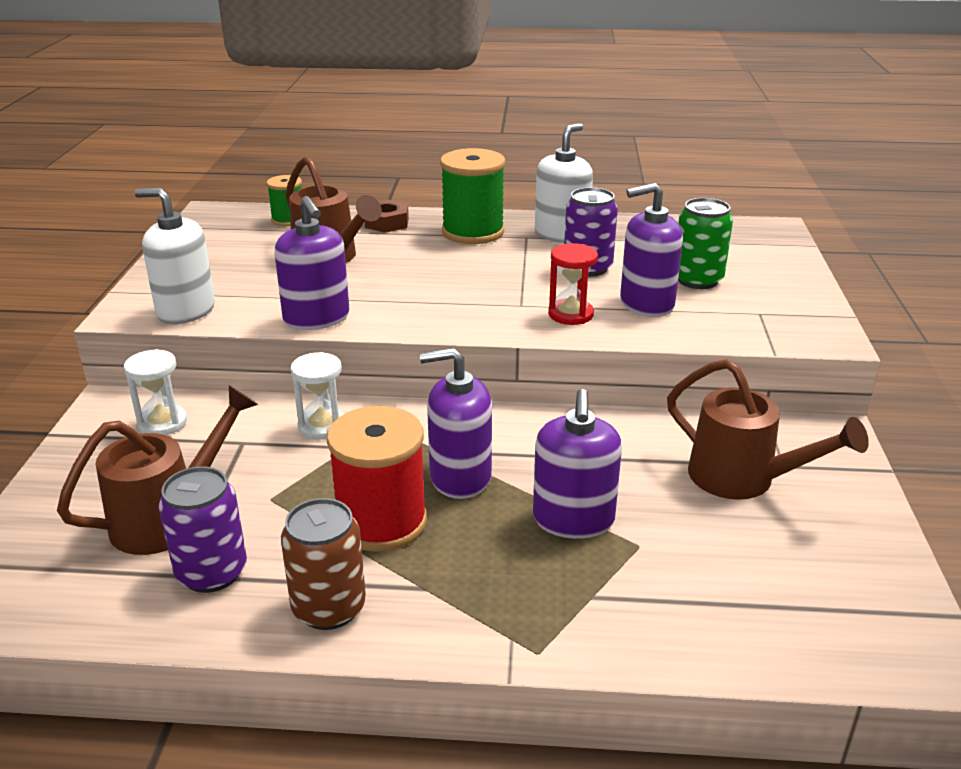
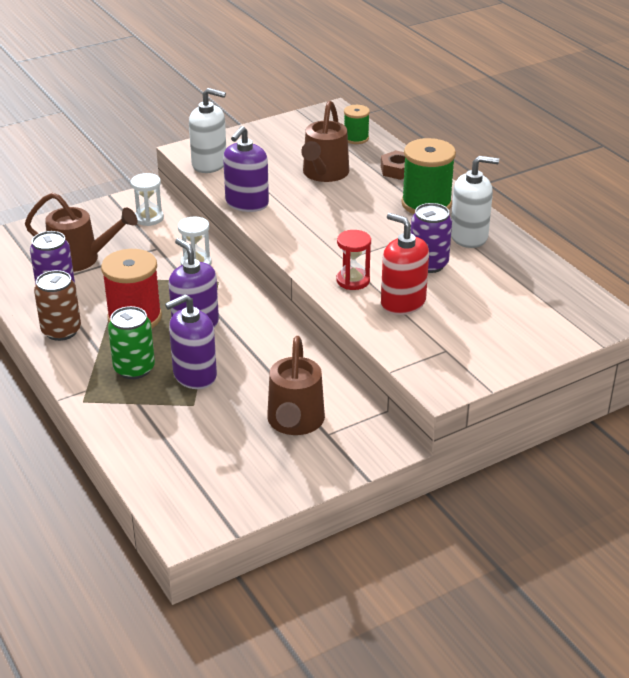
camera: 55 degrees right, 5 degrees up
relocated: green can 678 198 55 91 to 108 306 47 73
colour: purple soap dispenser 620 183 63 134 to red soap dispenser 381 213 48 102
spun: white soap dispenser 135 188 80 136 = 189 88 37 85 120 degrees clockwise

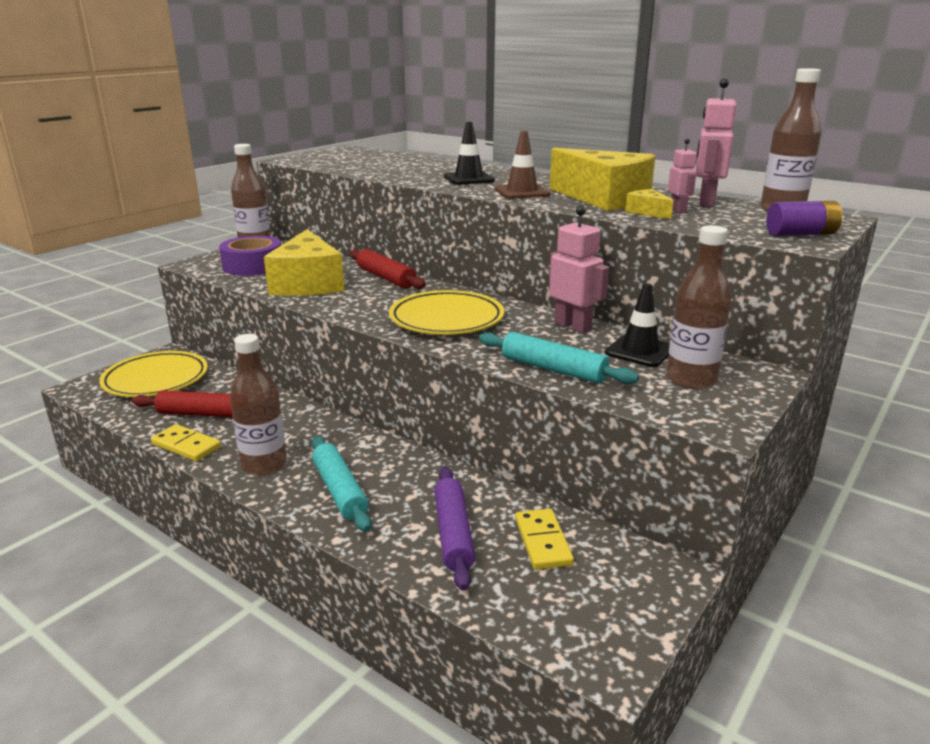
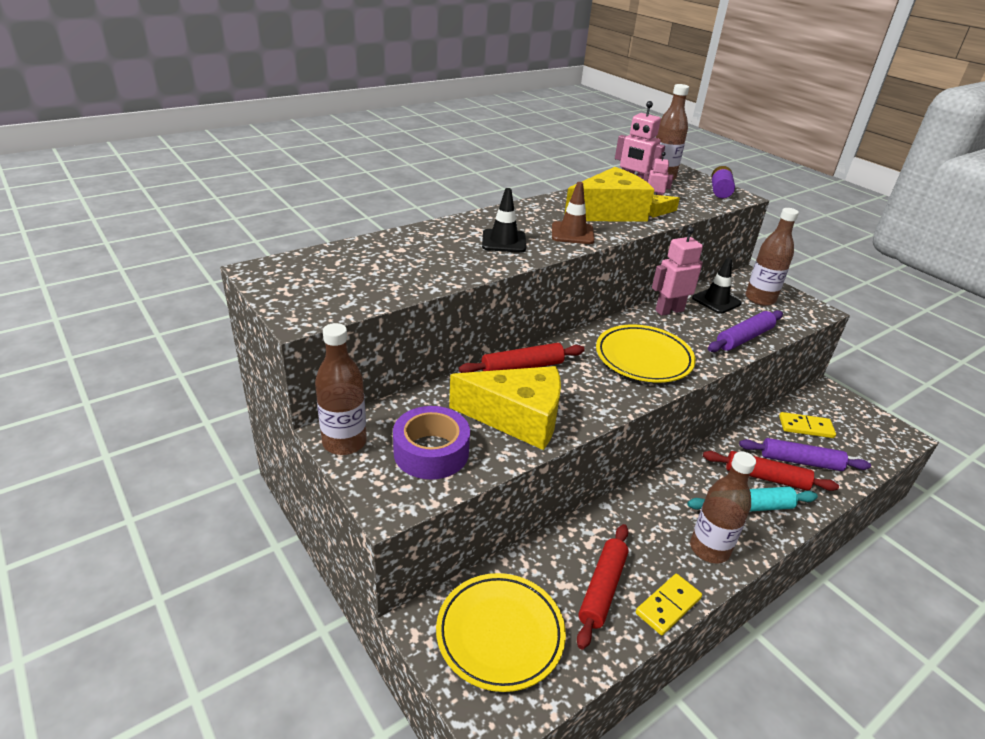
camera: 75 degrees left, 10 degrees up
appeared: red rolling pin 703 451 136 40
colour: turquoise rolling pin 479 332 160 52 to purple rolling pin 708 310 75 42

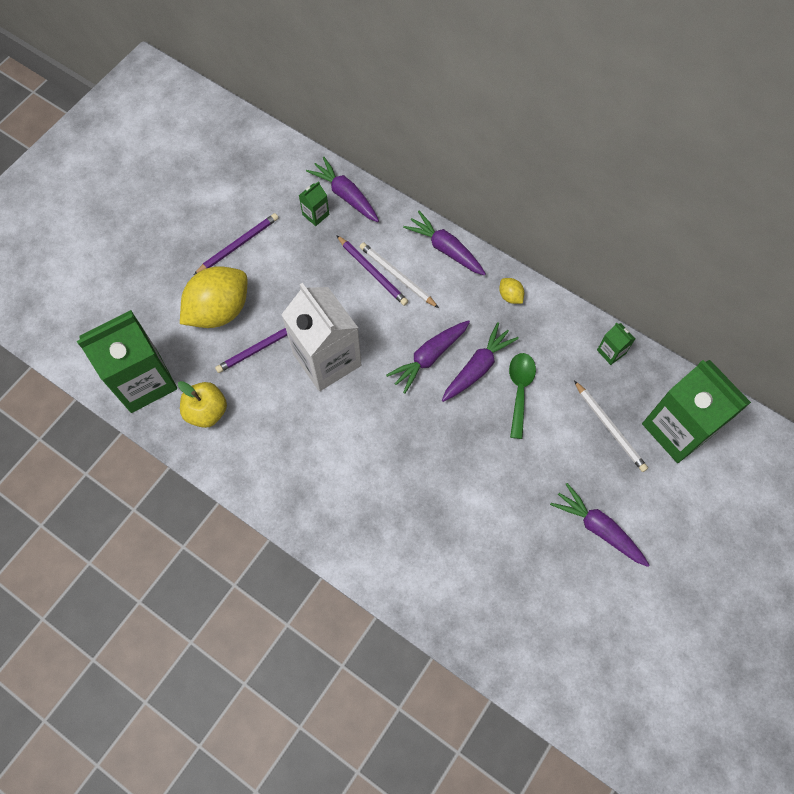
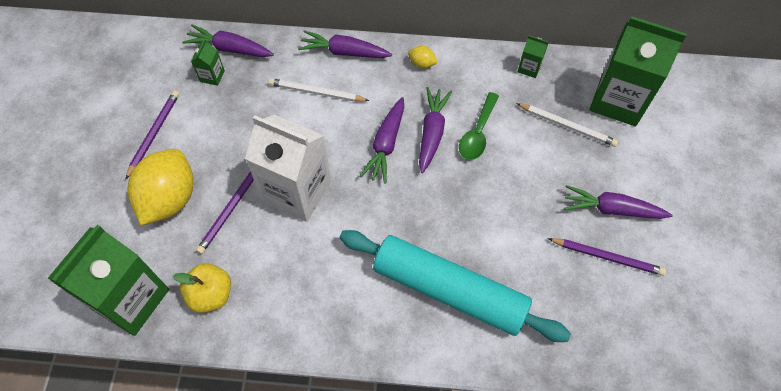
camera: 30 degrees left, 5 degrees down
appeared: turquoise rolling pin 340 230 231 112
relocated: purple pencil 336 235 72 71 to 548 238 118 38
spun: green spoon 509 353 27 86 = 459 92 40 68 135 degrees counterclockwise

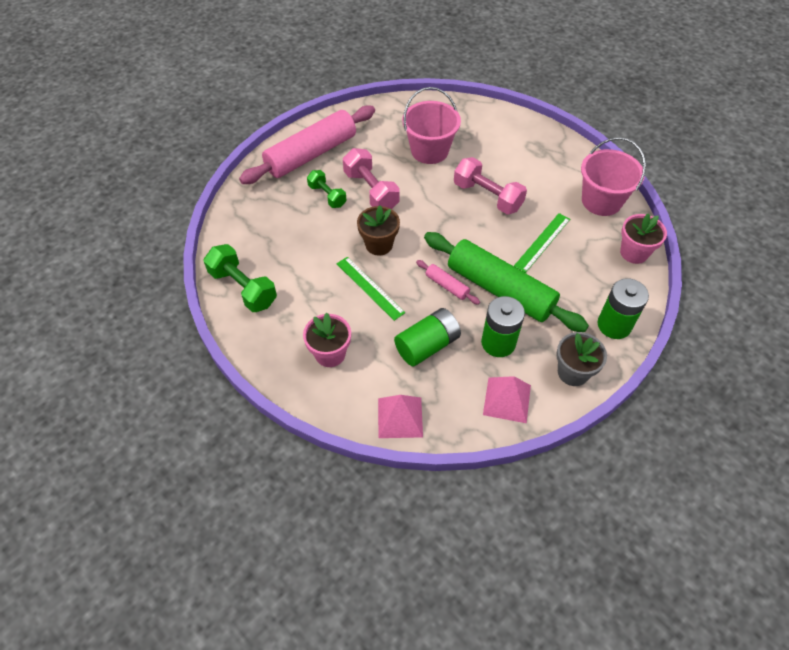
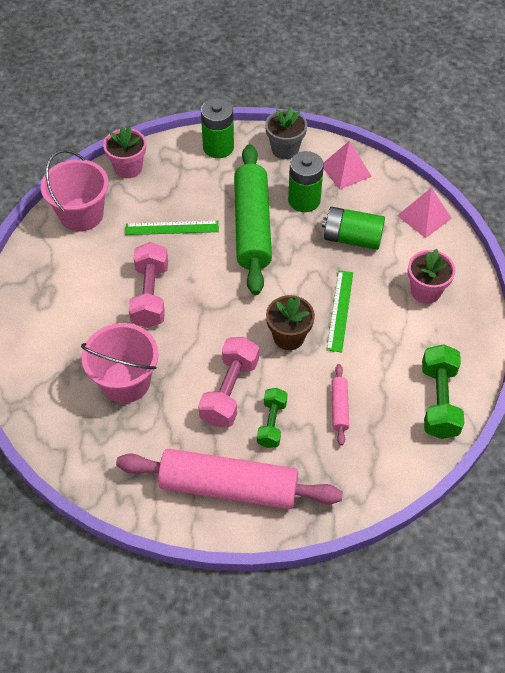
camera: 130 degrees left, 0 degrees up
relocated: pink rolling pin 416 260 64 45 to 331 364 18 82

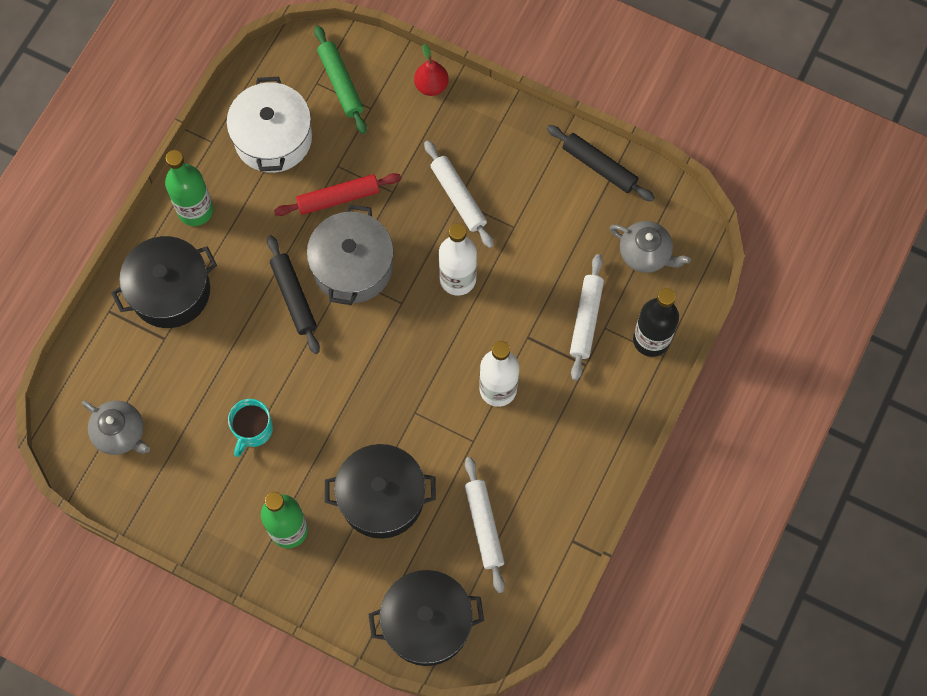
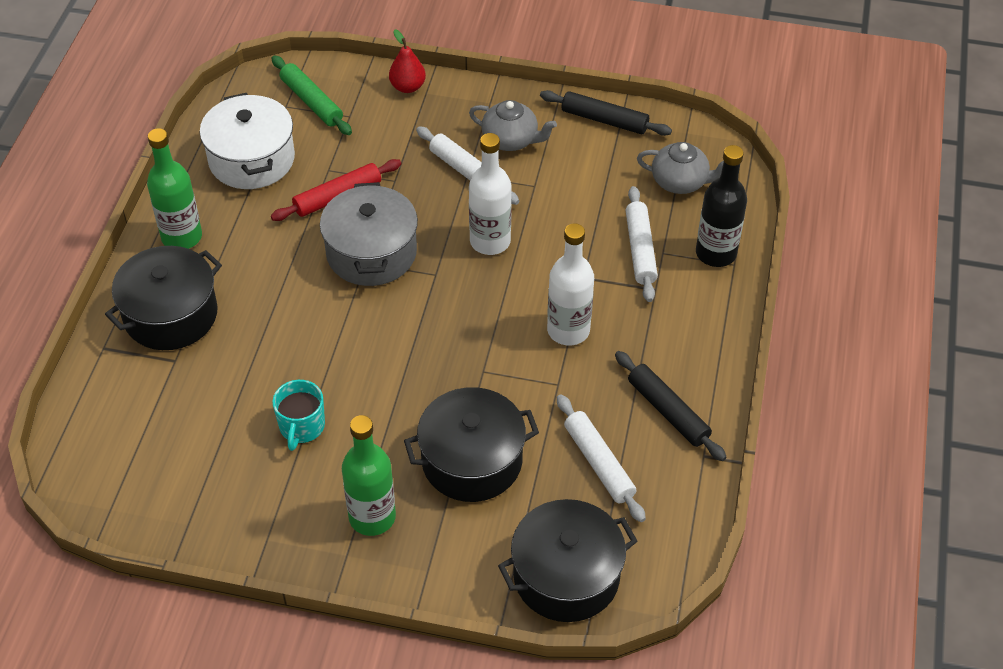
camera: 15 degrees left, 20 degrees down
relocated: grey teapot 82 400 68 55 to 469 100 88 51; black rolling pin 267 235 53 119 to 615 351 112 110

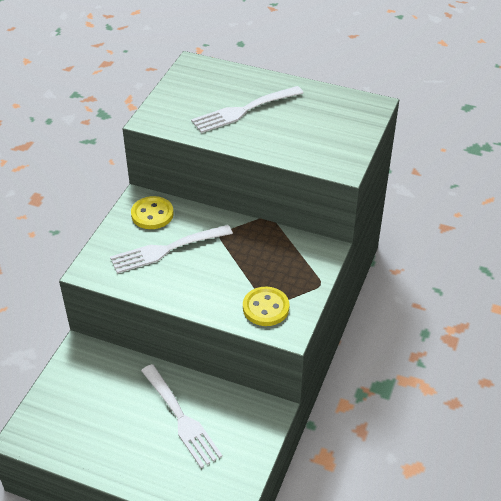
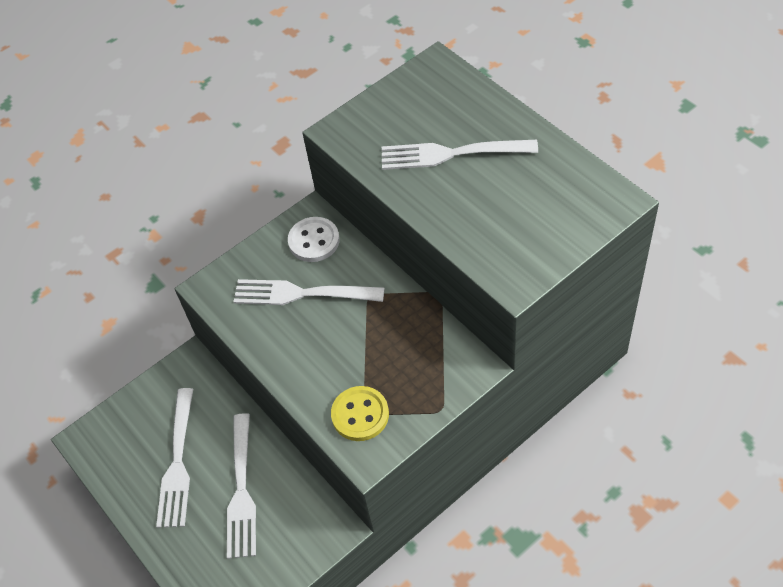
camera: 35 degrees right, 10 degrees up
appeared: white fork 156 388 37 140
colour: yellow button 131 196 43 33 to white button 288 217 52 45

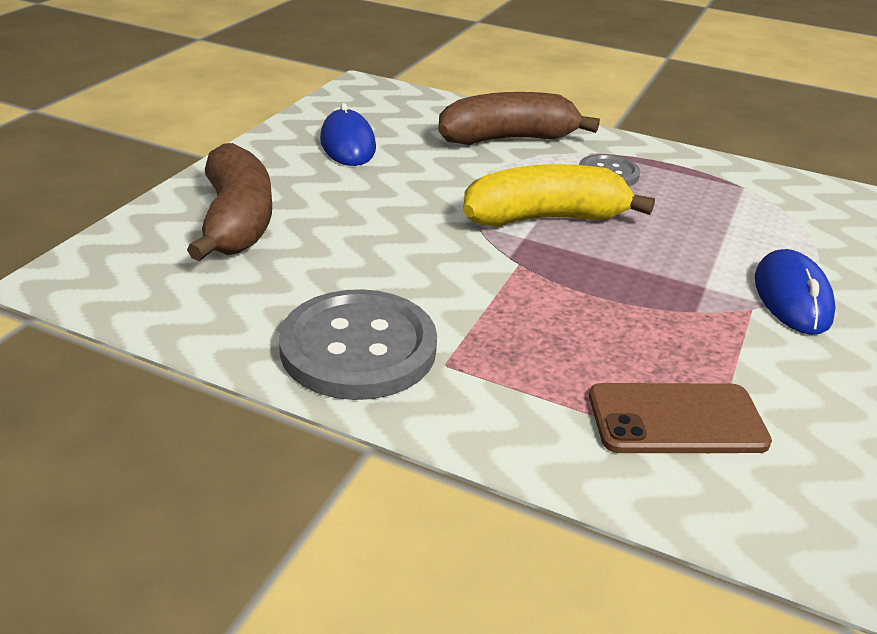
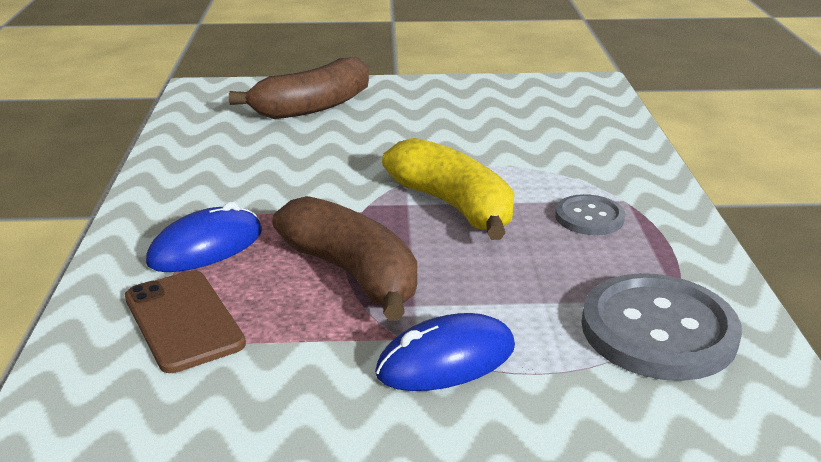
camera: 65 degrees right, 5 degrees down
relocated: blue mouse 320 103 56 63 to 146 202 116 70; brown banana 439 92 161 53 to 272 196 145 125; grey button 279 289 158 111 to 581 273 161 108

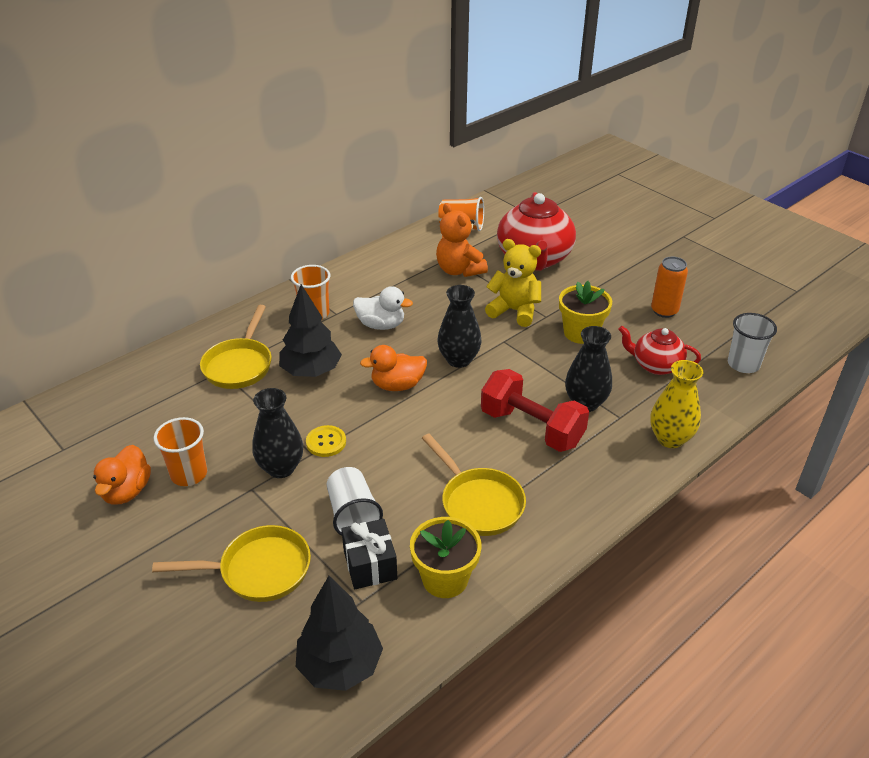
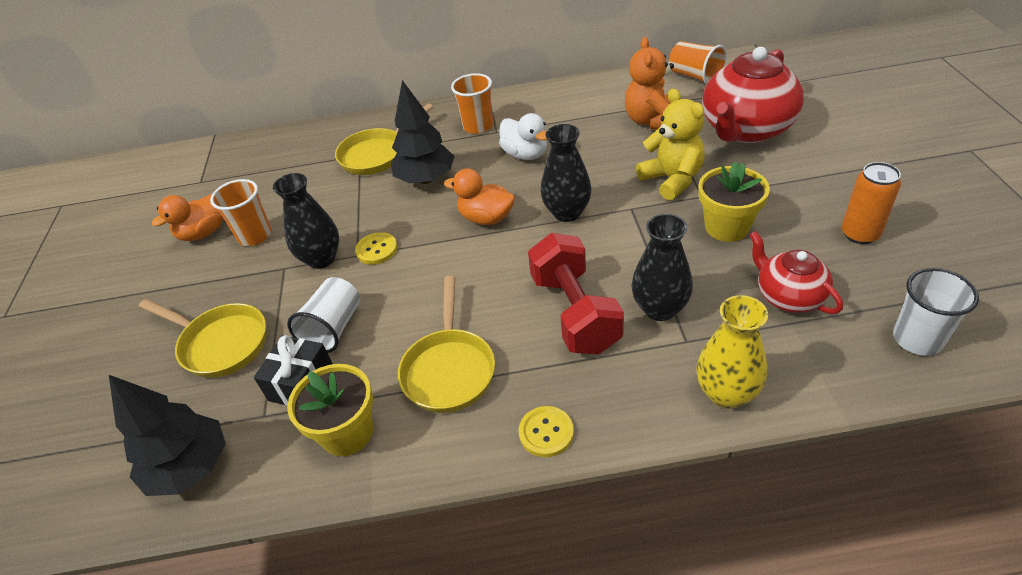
camera: 40 degrees right, 5 degrees up
appeared: yellow button 519 406 55 51

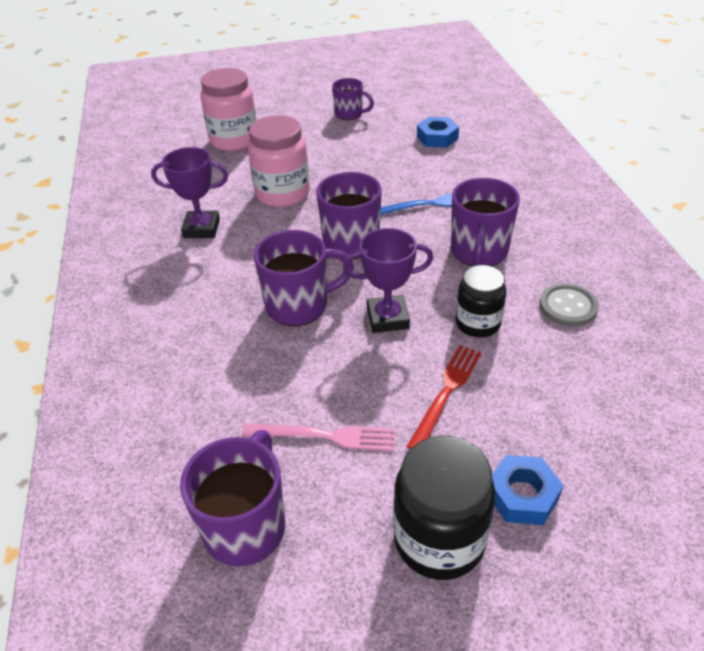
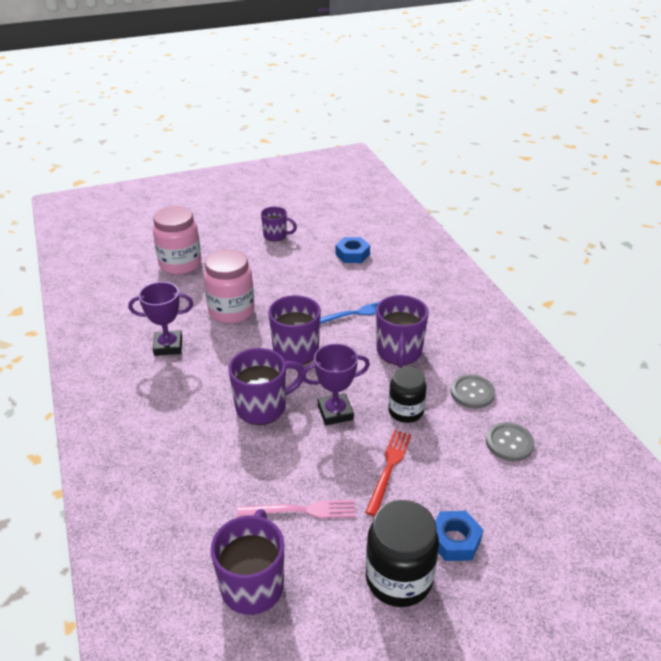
camera: 10 degrees left, 5 degrees down
appeared: grey button 486 422 49 39

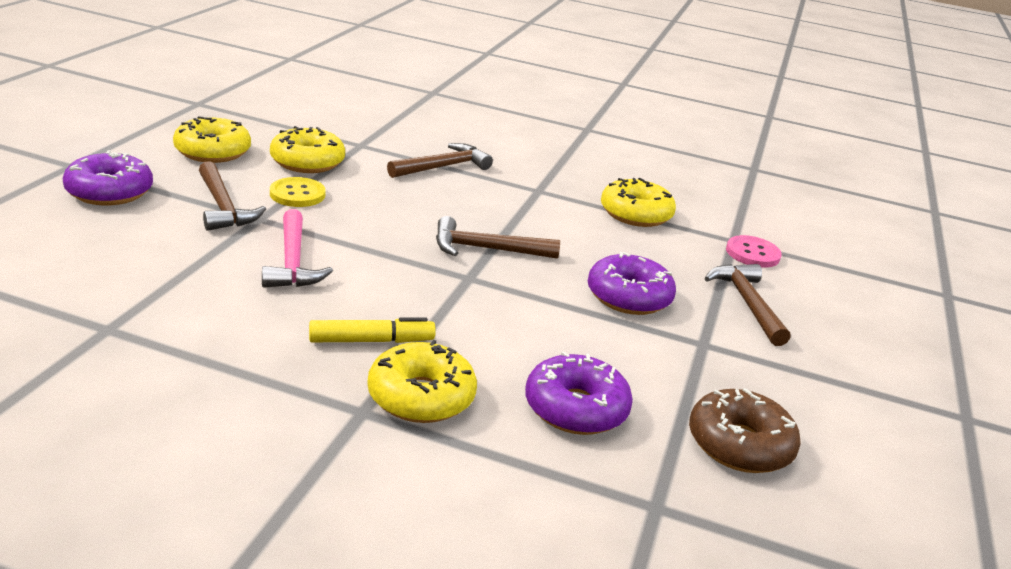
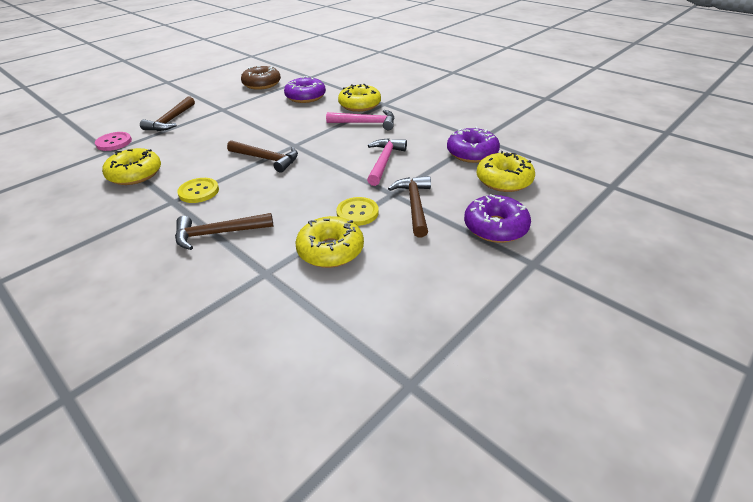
camera: 150 degrees left, 10 degrees up
appeared: yellow button 177 178 42 25
relocated: purple donut 588 252 88 63 to 447 127 53 36; yellow donut 173 116 78 47 to 476 151 59 41
exchanged: yellow marker 309 317 127 26 to pink hammer 326 110 69 20

